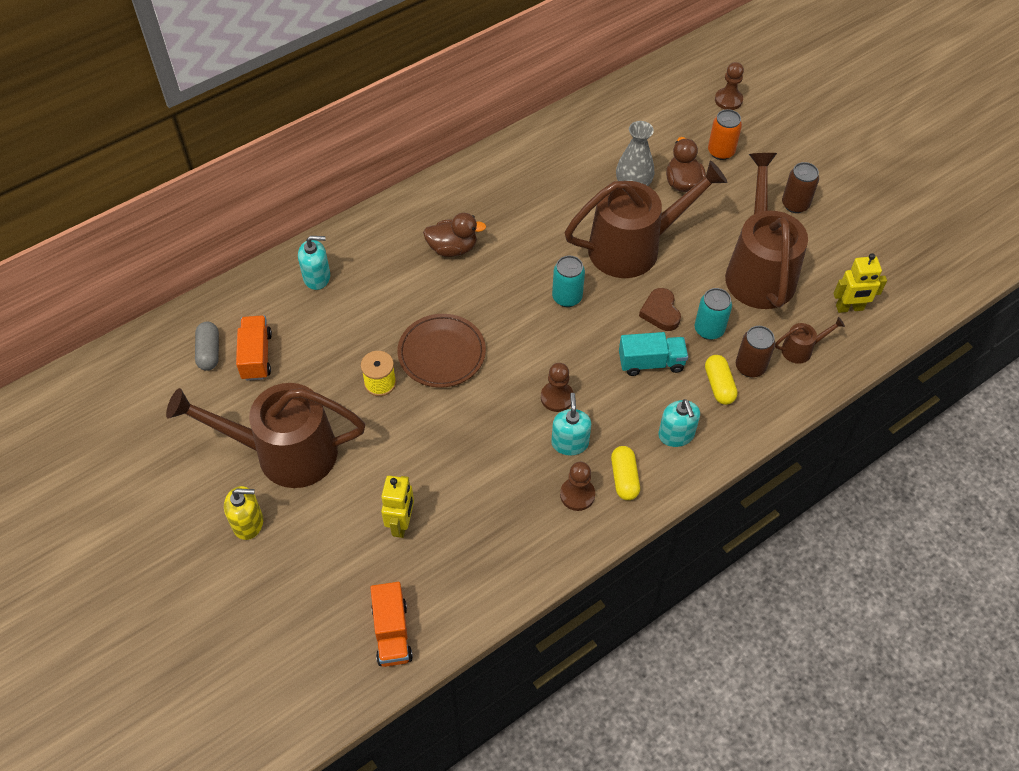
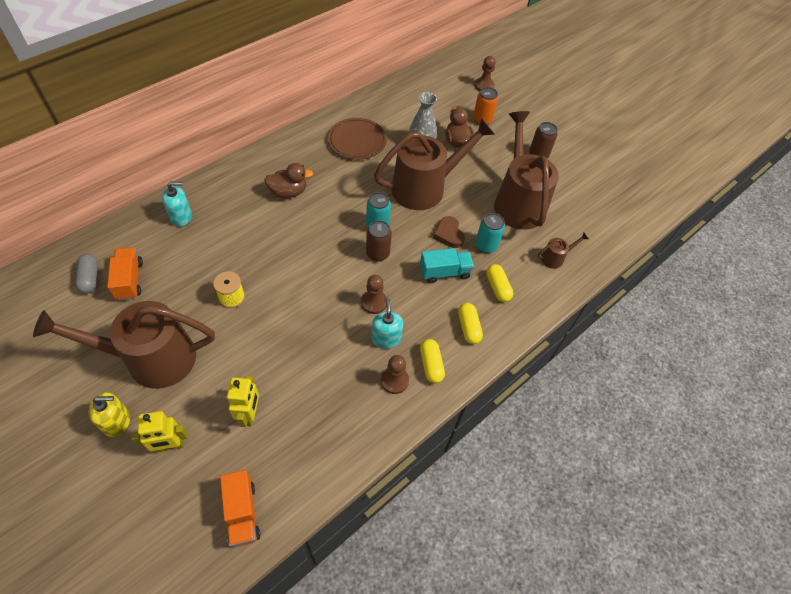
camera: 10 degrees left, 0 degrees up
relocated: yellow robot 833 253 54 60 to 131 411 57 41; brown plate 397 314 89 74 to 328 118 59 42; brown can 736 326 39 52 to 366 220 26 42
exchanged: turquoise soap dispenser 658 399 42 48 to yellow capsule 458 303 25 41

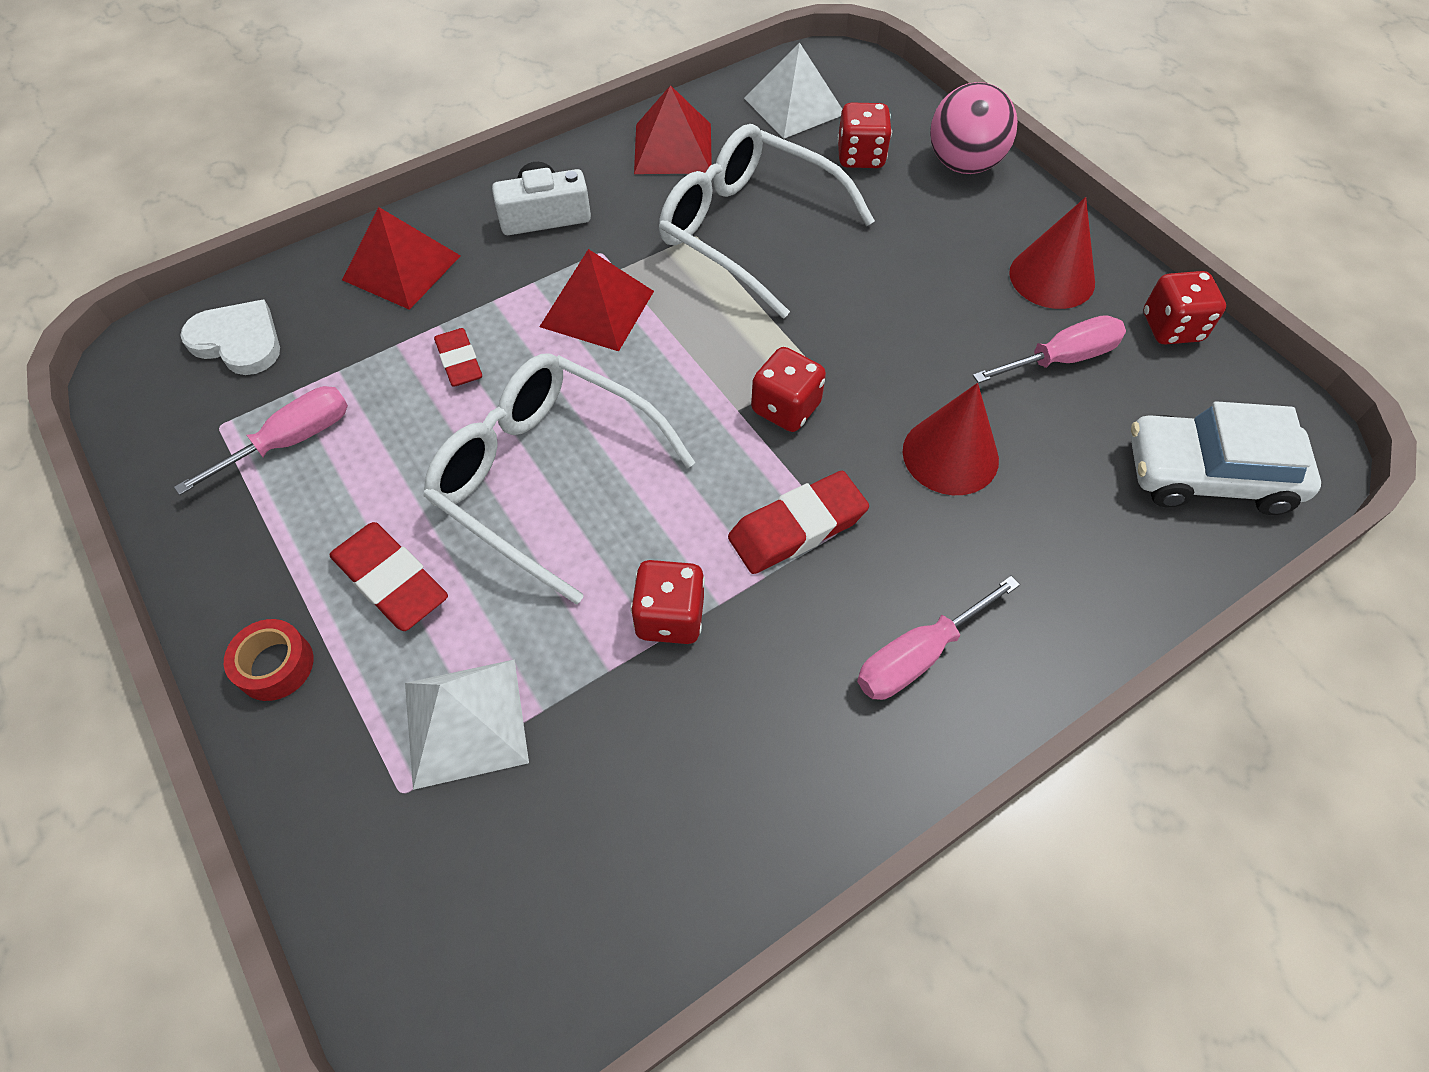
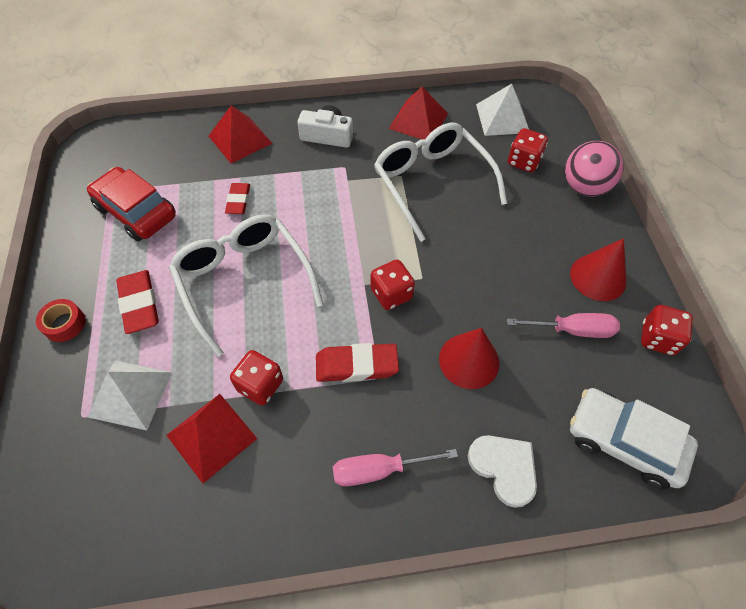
camera: 25 degrees right, 0 degrees up
relocated: red pyramid 539 249 115 102 to 166 394 91 89; white heart 180 300 100 75 to 468 435 69 73
exchanged: pink screwdriver 174 386 174 109 to red car 87 167 89 74

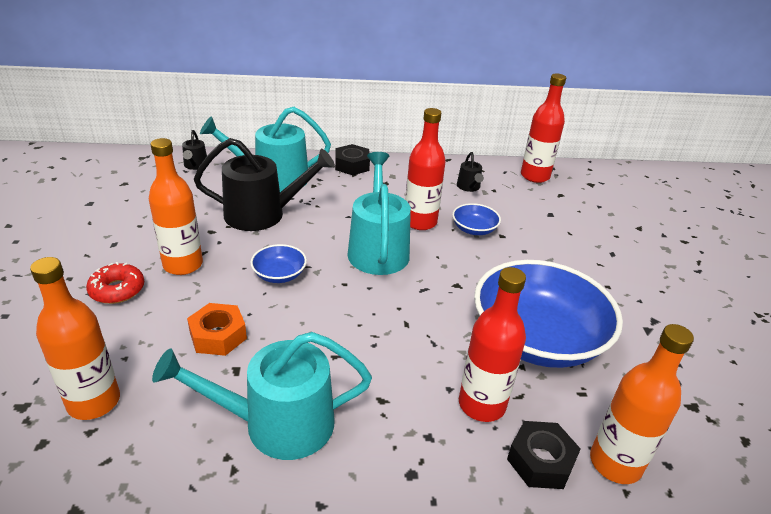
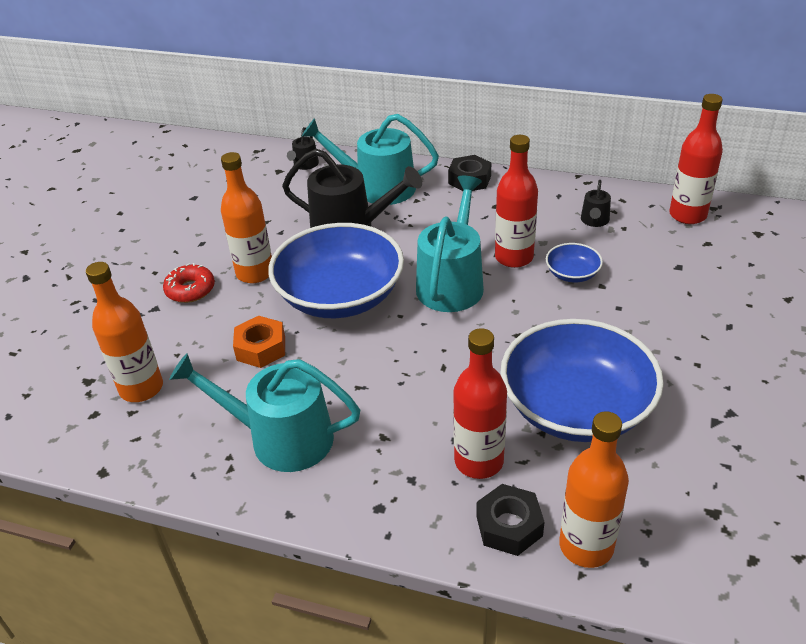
camera: 25 degrees right, 5 degrees up
size: blue bowl 250 244 57 39 = 268 223 136 95 x2.34

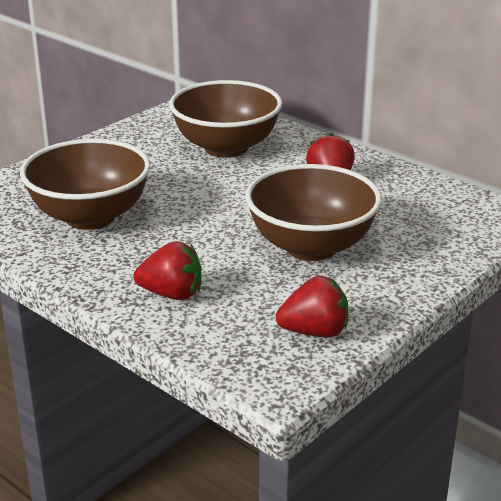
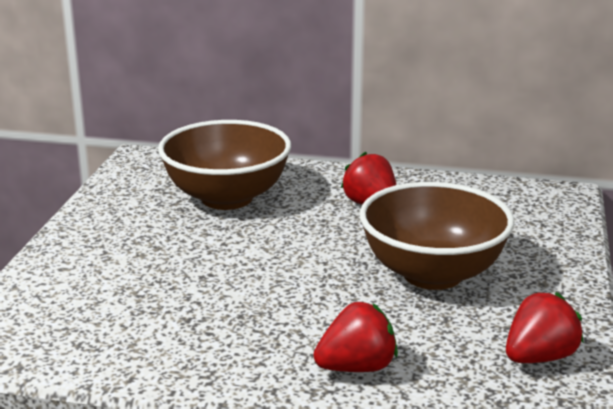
camera: 30 degrees left, 5 degrees down
missing: brown bowl 20 139 130 91

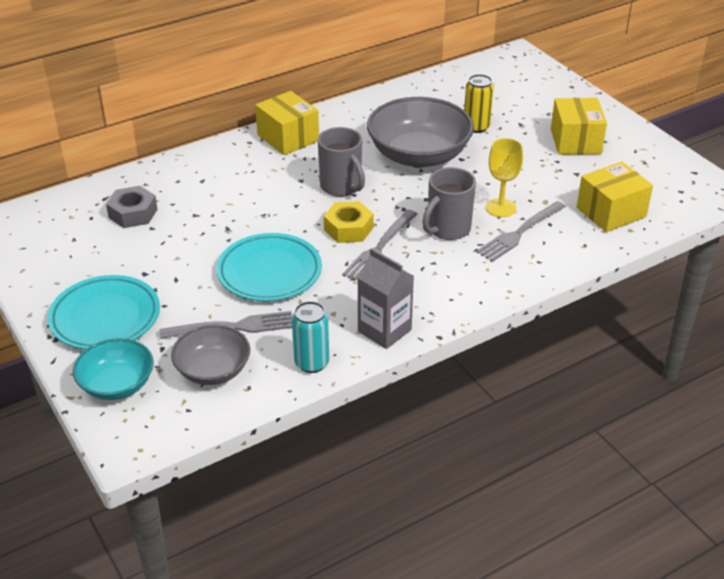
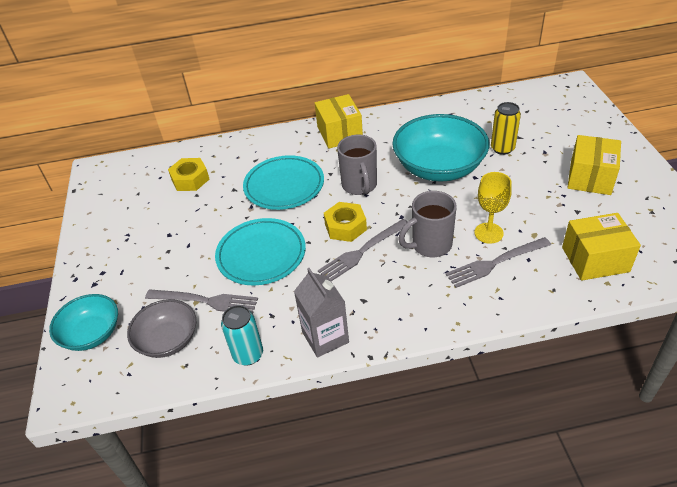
camera: 25 degrees right, 5 degrees up
relocated: turquoise plate 48 275 112 75 to 243 155 81 55
colour: grey nut 106 186 51 42 to yellow nut 168 158 41 33; grey bowl 367 97 107 70 to turquoise bowl 392 114 97 67

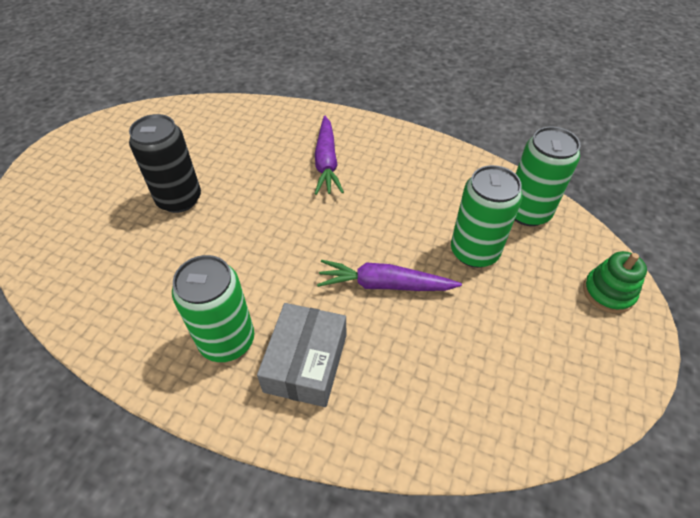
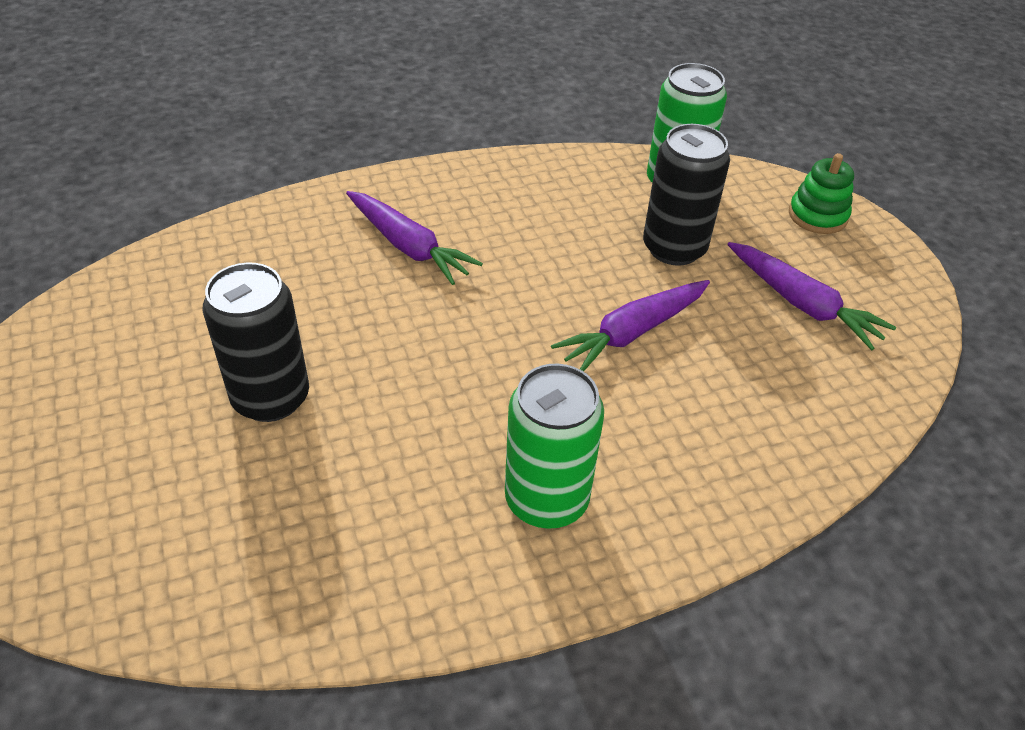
camera: 45 degrees left, 5 degrees down
missing: grey box 257 303 89 104
appeared: purple carrot 727 242 169 108
colour: green can 451 165 72 103 to black can 643 124 87 142

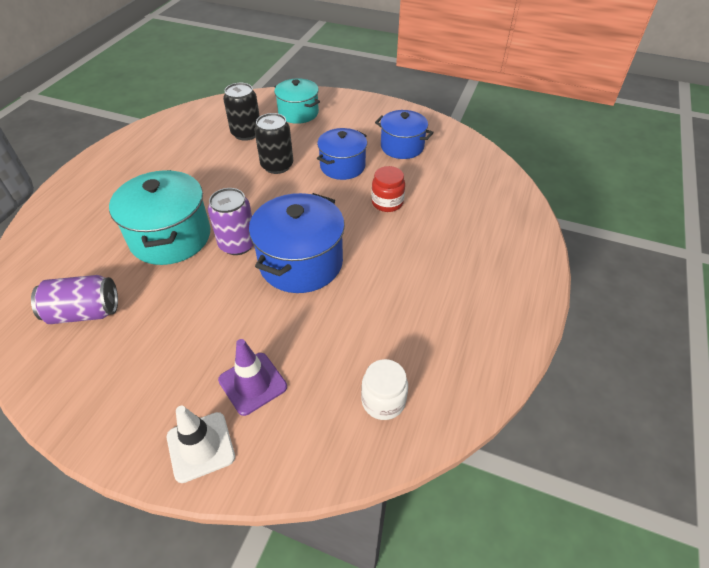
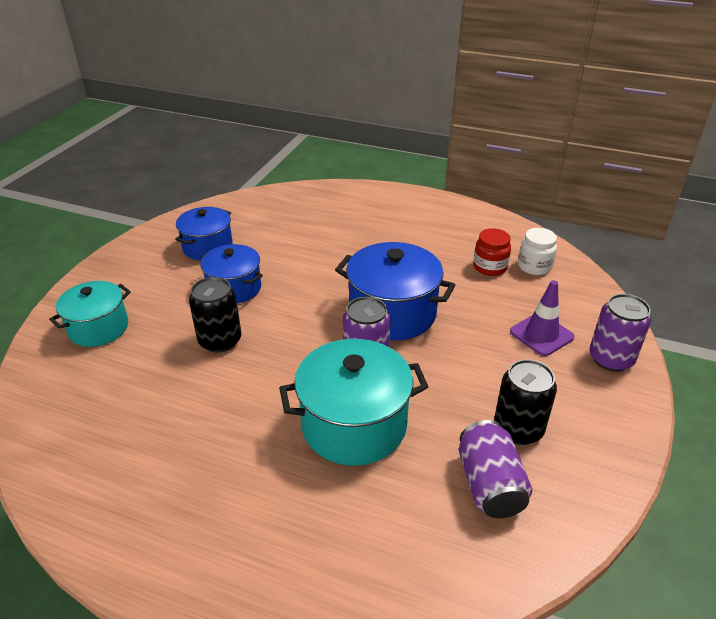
camera: 90 degrees left, 10 degrees down
relocated: red jar 371 166 34 46 to 473 228 38 48; black can 223 83 37 58 to 494 359 63 86
exchanged: white traffic cone 167 406 68 77 to purple can 589 294 62 78

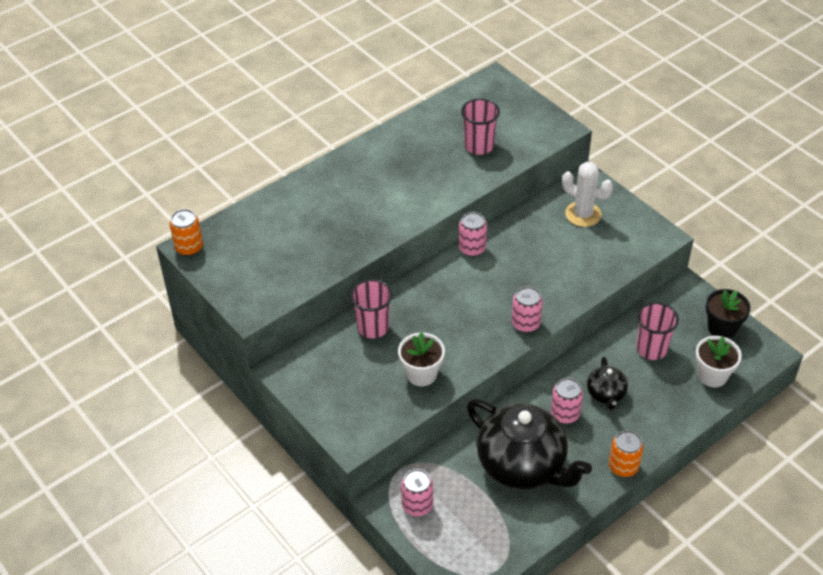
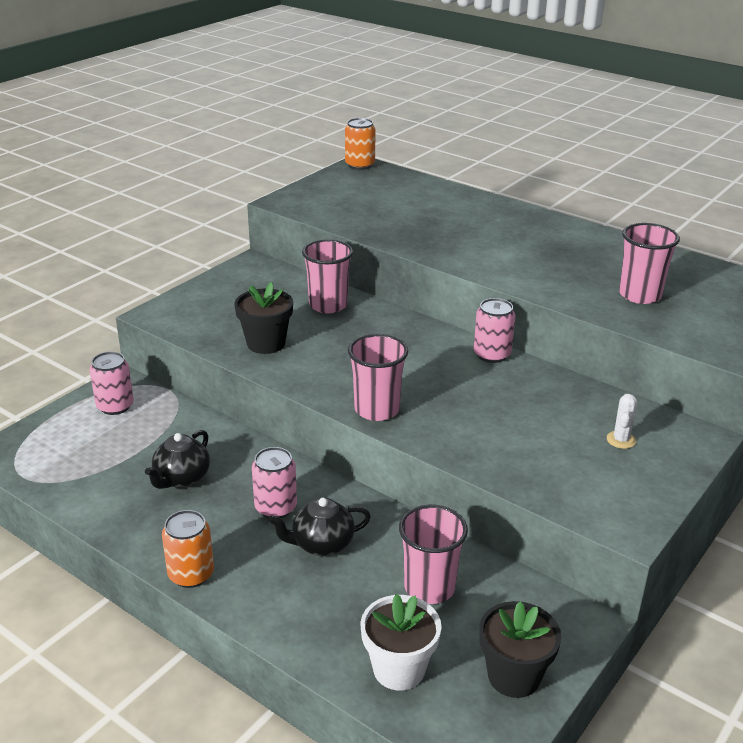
camera: 75 degrees right, 15 degrees down
exchanged: pink can 512 286 31 47 to pink cup 348 334 60 87
colour: white flower pot 398 332 47 54 to black flower pot 234 282 59 72
size: black teapot 467 399 125 90 = 145 430 65 59 x0.47; white cactus 562 161 51 66 = 607 394 30 55 x0.51

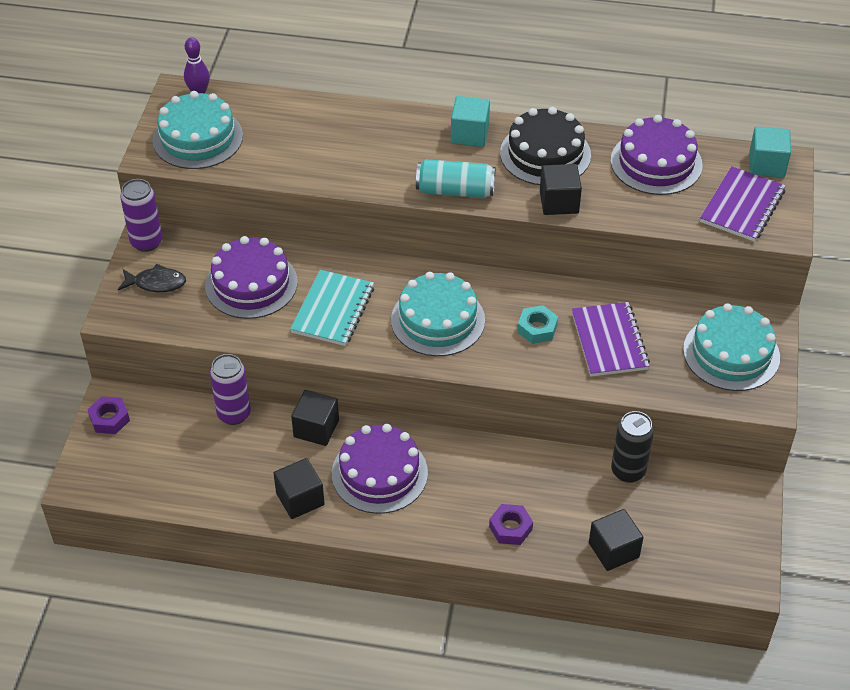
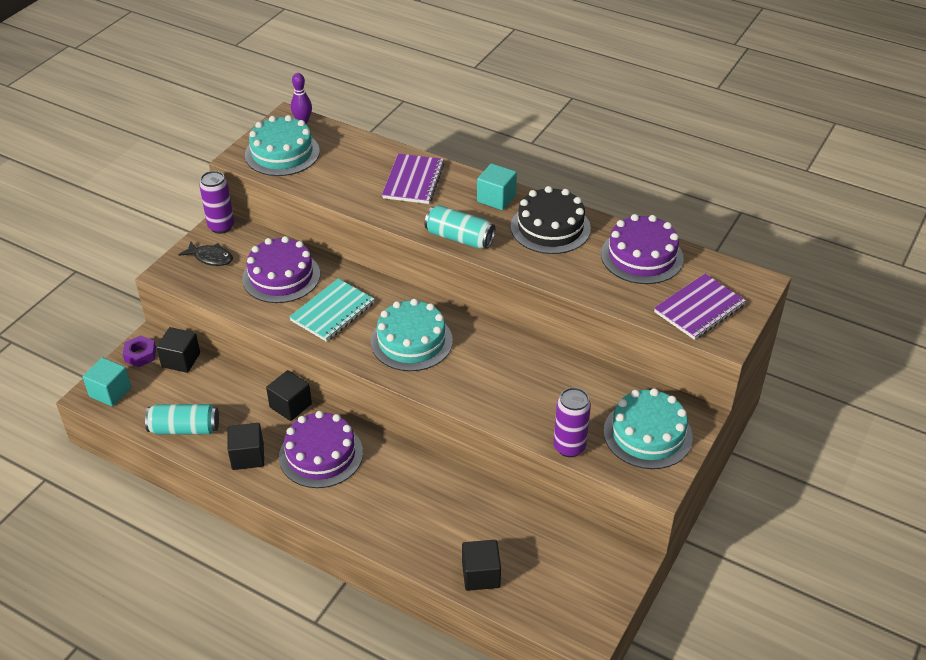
camera: 20 degrees right, 5 degrees down
missing: purple nut 489 504 44 41; turquoise nut 517 305 41 39; black can 611 411 43 72
appeared: turquoise can 145 404 74 30
relocated: turquoise cube 749 127 42 51 to 83 357 48 49; black cube 540 164 42 51 to 156 327 44 46; purple notebook 572 302 78 75 to 382 154 62 50; purple can 210 354 41 71 to 554 387 37 70

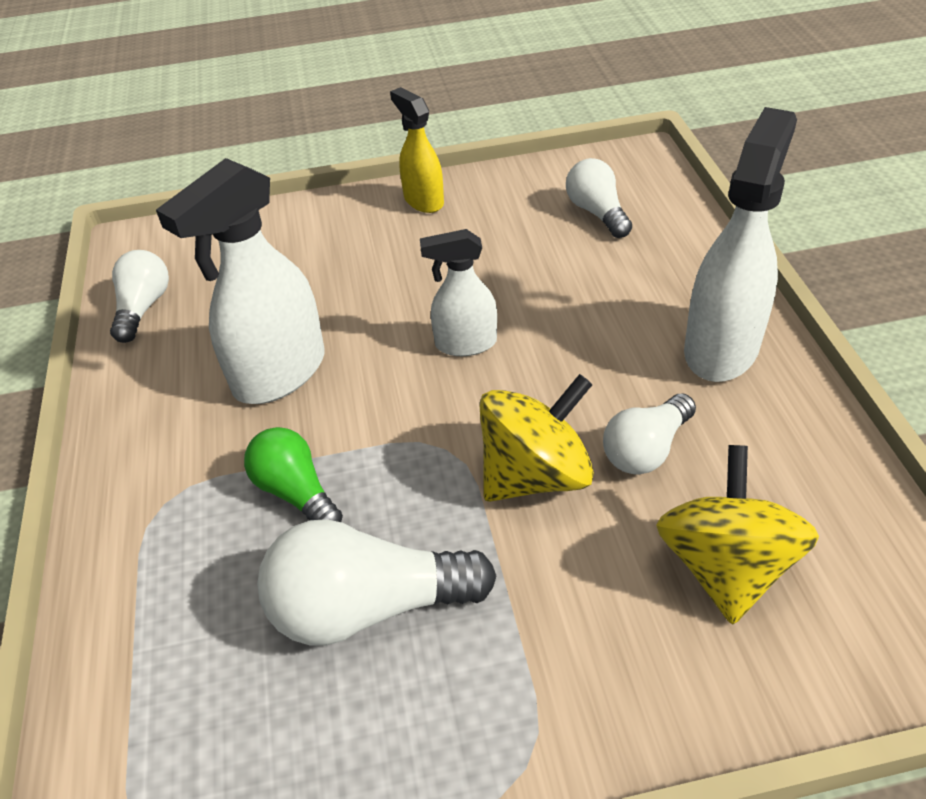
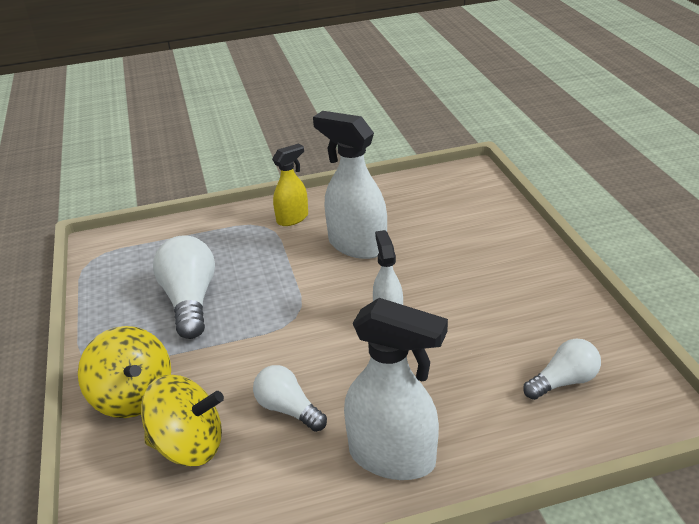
camera: 85 degrees right, 10 degrees down
missing: white light bulb 110 250 59 93; green light bulb 244 427 99 95
relocated: yellow spinning top 479 374 115 128 to 78 326 93 92; yellow spray bottle 390 87 54 126 to 272 143 36 83

